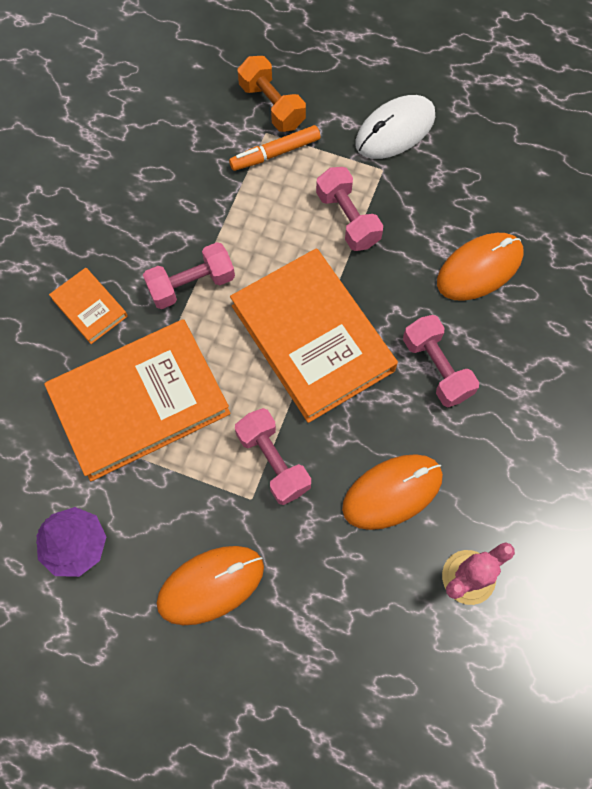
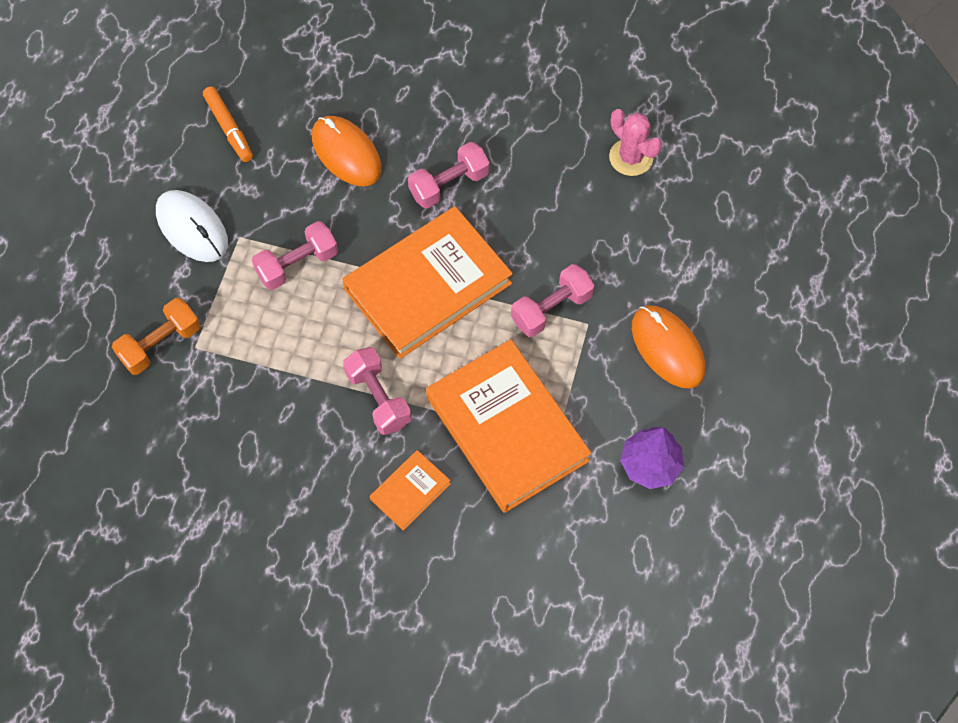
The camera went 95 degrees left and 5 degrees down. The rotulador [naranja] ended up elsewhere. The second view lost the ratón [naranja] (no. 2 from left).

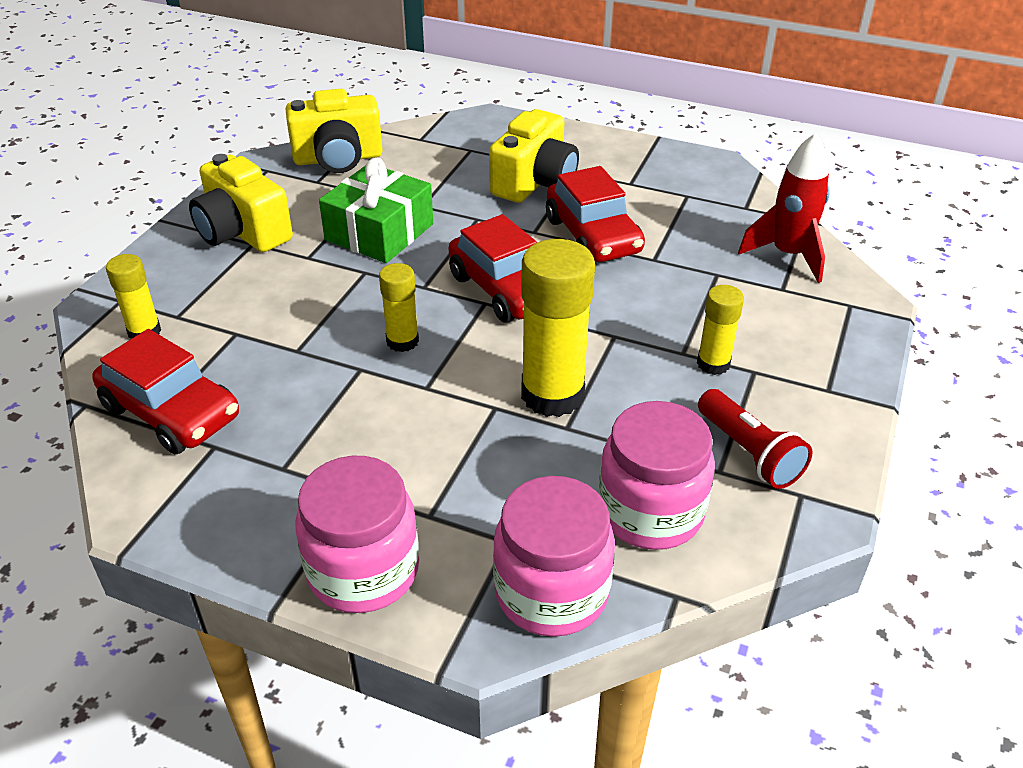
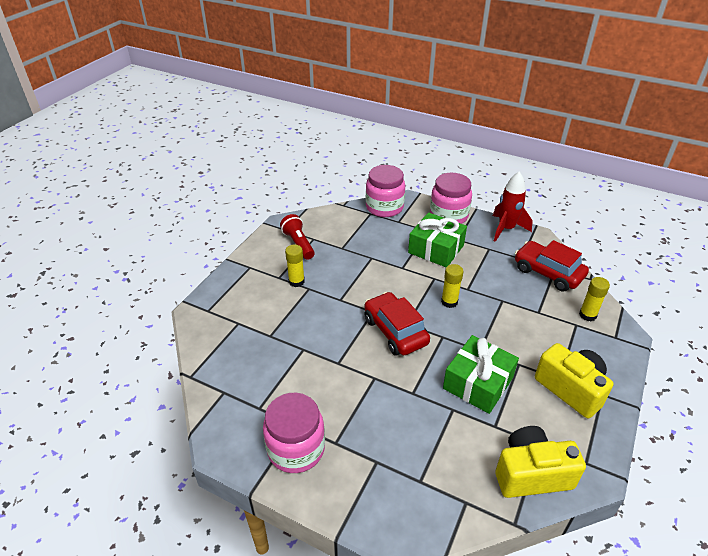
The camera went 175 degrees left and 0 degrees up. The second view lost the cámara [amarillo] (no. 3 from left). The cohete [rojo] ended up elsewhere. The second view lost the coche [rojo] (no. 3 from left). The second view lost the barra de pegamento [amarillo] (no. 3 from left). The tarro [rosa] (no. 3 from left in the first image) ended up elsewhere. The second view gained the regalo [verde] (no. 1 from left).

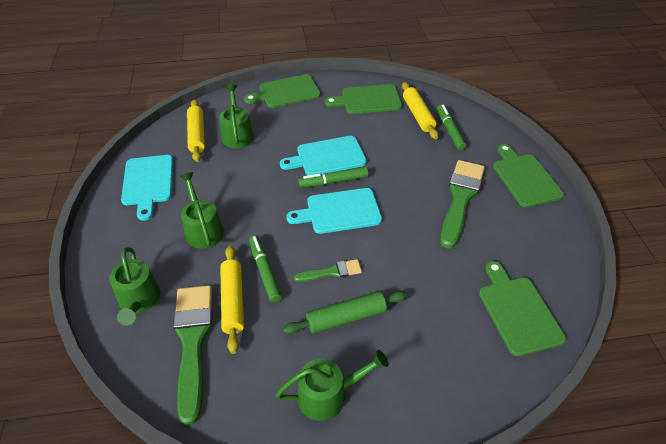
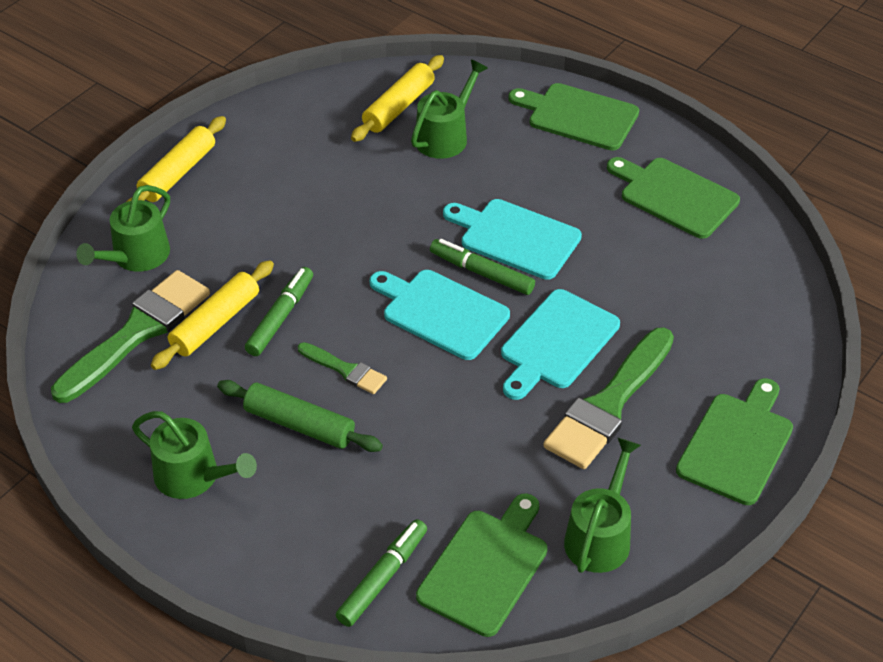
The camera went 45 degrees right and 0 degrees up. The rodillo [amarillo] (no. 3 from left in the first image) ended up elsewhere. The rotulador [verde] (no. 3 from left in the first image) ended up elsewhere. The tabla de cortar [turquesa] (no. 1 from left in the first image) ended up elsewhere. The pincel [verde] (no. 3 from left) ended up facing another way, 150 degrees clockwise from before. The regadera [verde] (no. 2 from left in the first image) ended up elsewhere.

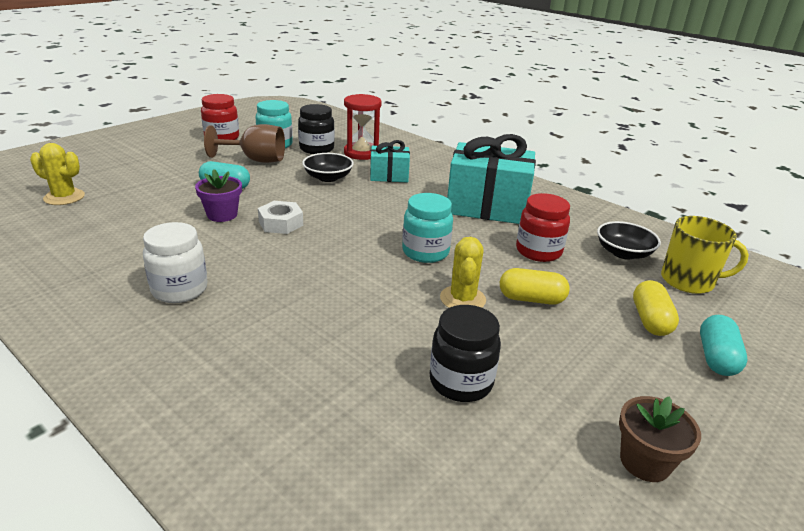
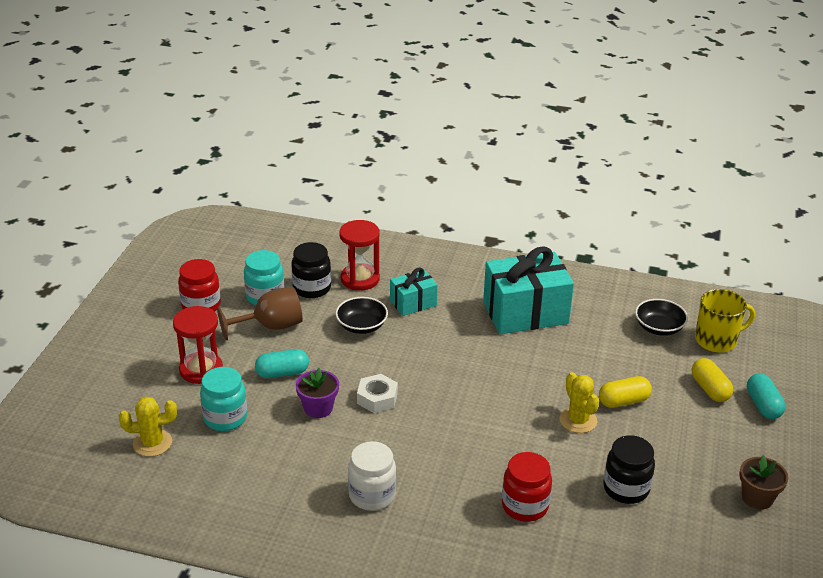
The camera went 25 degrees left and 5 degrees up. The tarro [turquesa] (no. 2 from left in the first image) ended up elsewhere. The tarro [rojo] (no. 2 from left) ended up elsewhere. The second view gained the reloj de arena [rojo] (no. 1 from left).

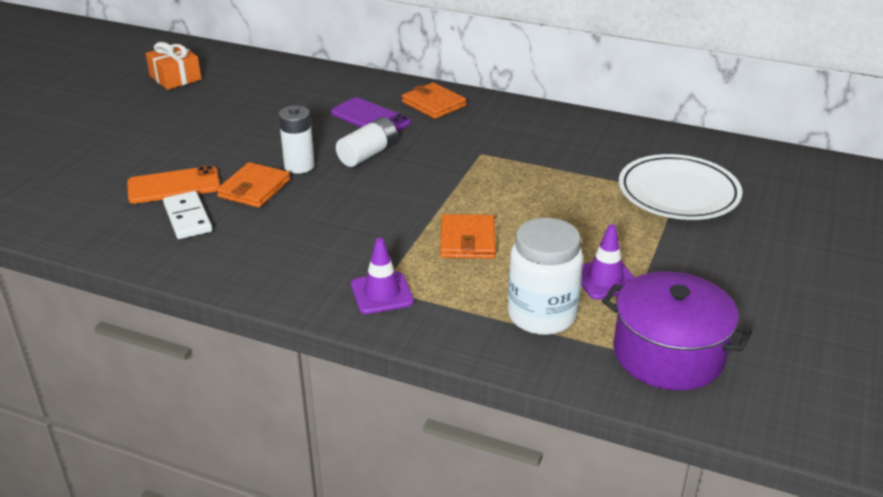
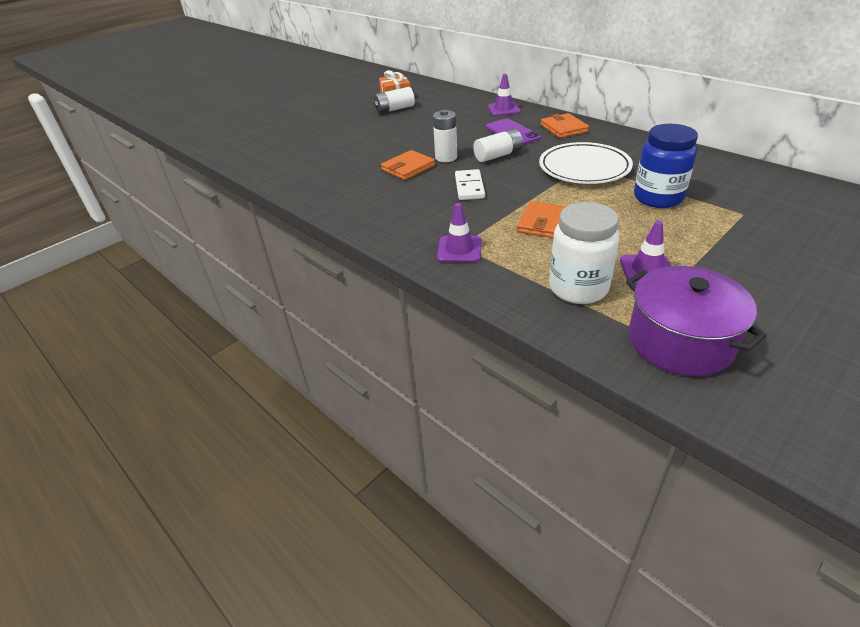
The camera went 25 degrees right and 5 degrees up. The plato [blanco] ended up elsewhere. The second view lost the móvil [naranja]. The ficha de dominó [blanco] ended up elsewhere. The second view gained the cono de tráfico [morado] (no. 2 from left). The second view gained the pila [blanco] (no. 1 from left). The second view gained the tarro [azul].

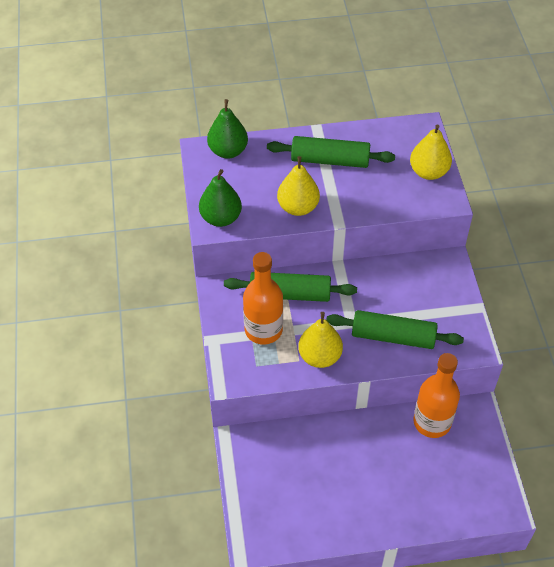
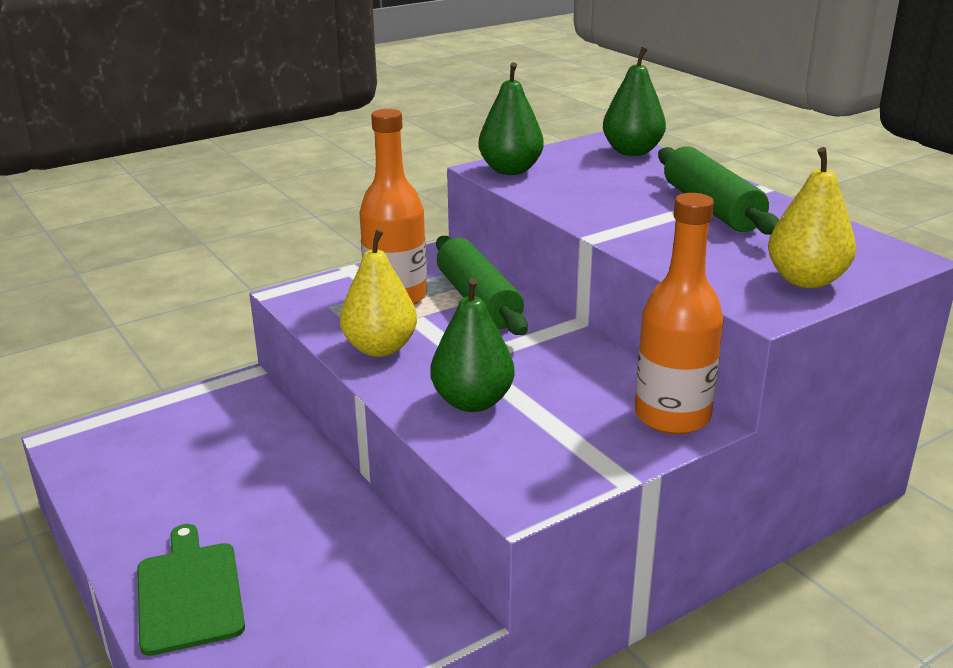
The camera went 65 degrees right and 25 degrees down. The second view lost the pera [amarillo] (no. 1 from left). Where the rodillo [verde] (no. 3 from left) stood, the pera [verde] (no. 1 from left) came to stand. The botella [naranja] (no. 2 from left) ended up elsewhere. The second view gained the tabla de cortar [verde].

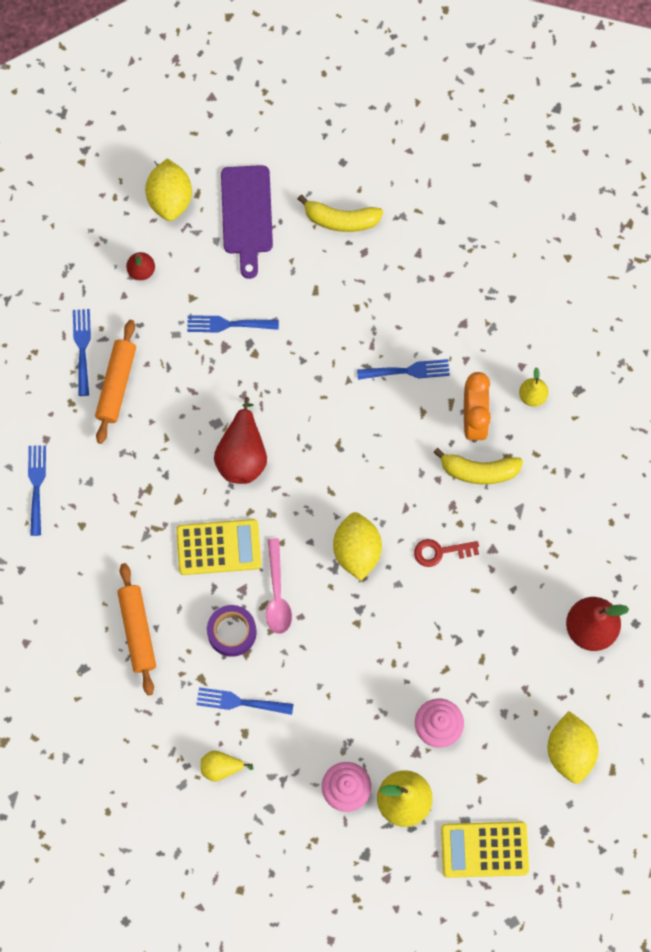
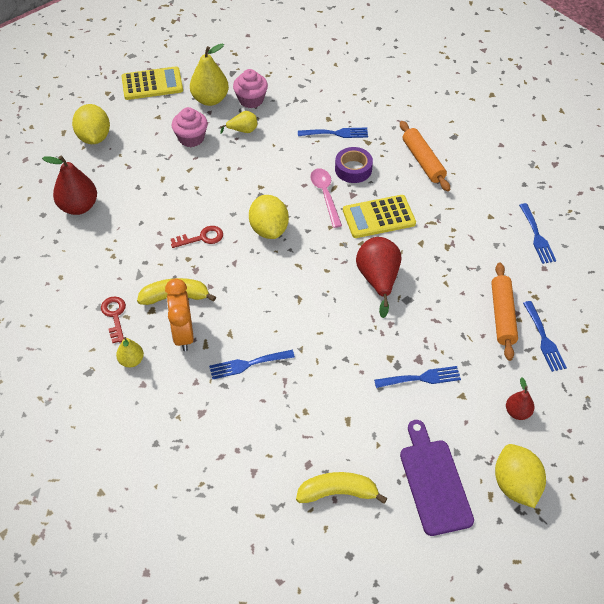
The camera went 170 degrees right and 20 degrees down. The pera [amarillo] (no. 1 from left in the first image) ended up elsewhere. The second view gained the llave [rojo] (no. 1 from left).

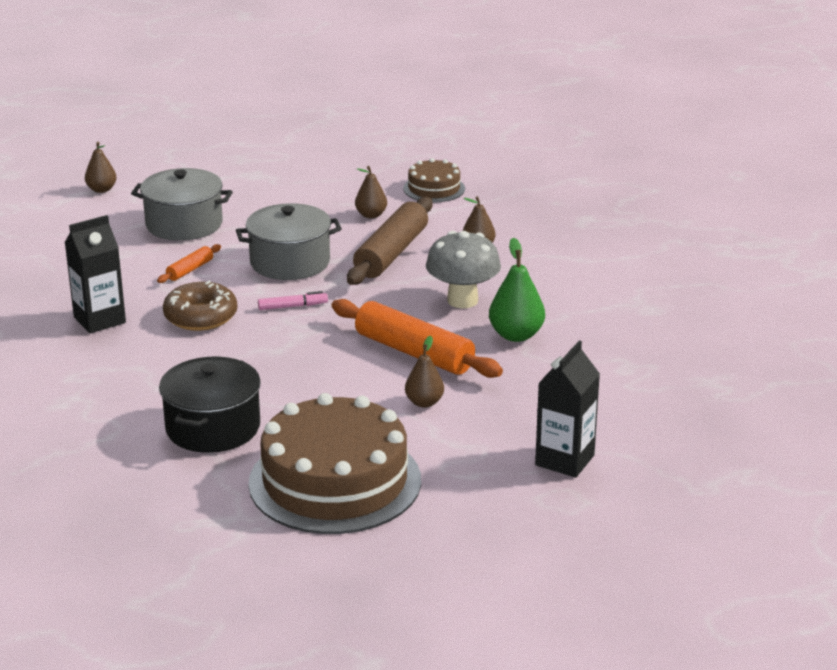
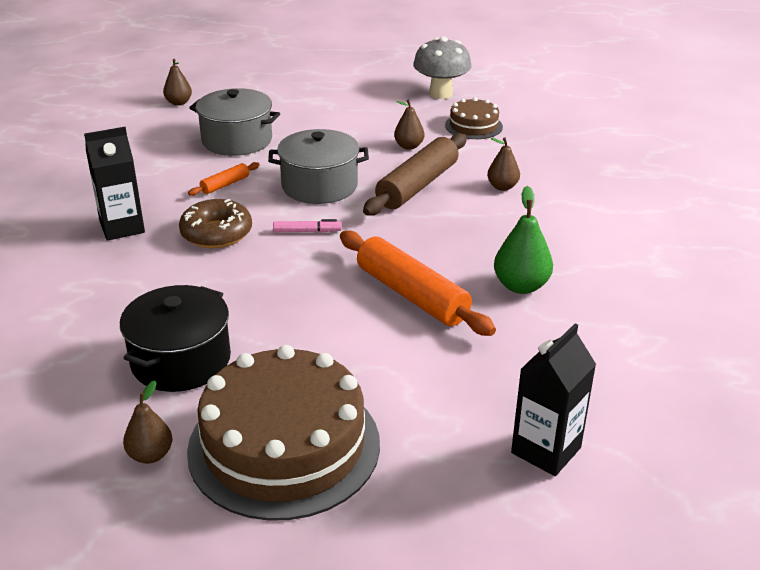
The camera went 10 degrees right and 5 degrees up. The seta [gris] ended up elsewhere. The pera [marrón] (no. 3 from left in the first image) ended up elsewhere.

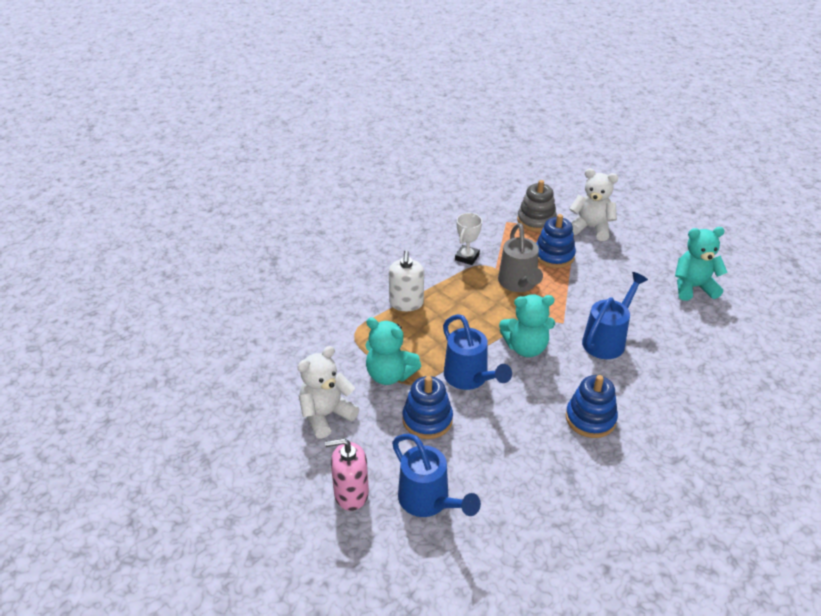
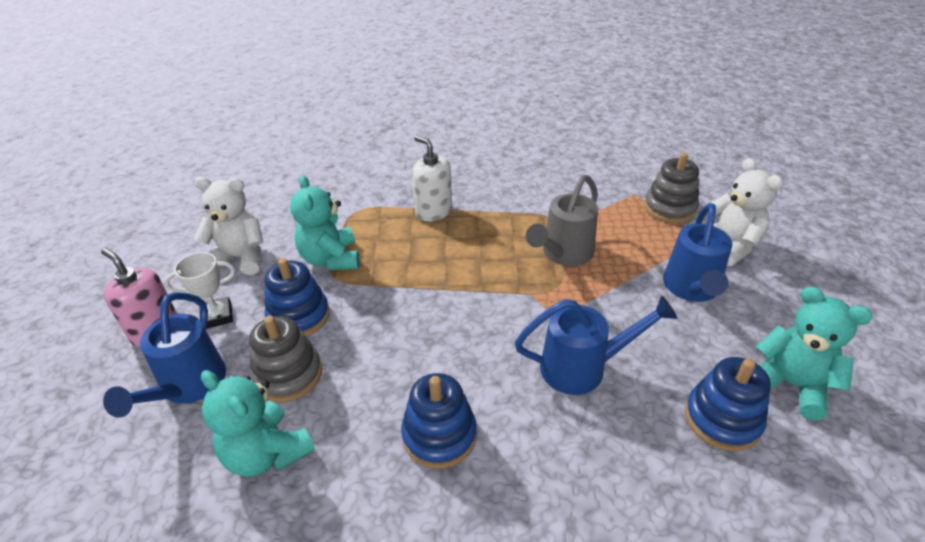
The camera went 45 degrees right and 0 degrees up. The trofeo [blanco] ended up elsewhere. The juguete apilable [azul] (no. 2 from left in the first image) ended up elsewhere. The dispensador de jabón [blanco] ended up facing another way, 90 degrees clockwise from before. The osito [turquesa] (no. 2 from left in the first image) ended up elsewhere. The regadera [azul] (no. 2 from left in the first image) ended up elsewhere. The second view gained the juguete apilable [gris] (no. 1 from left).

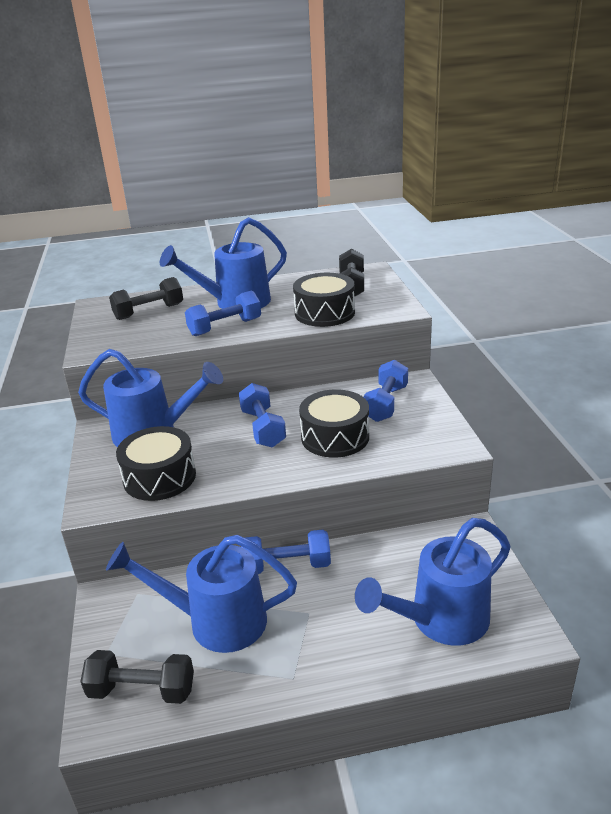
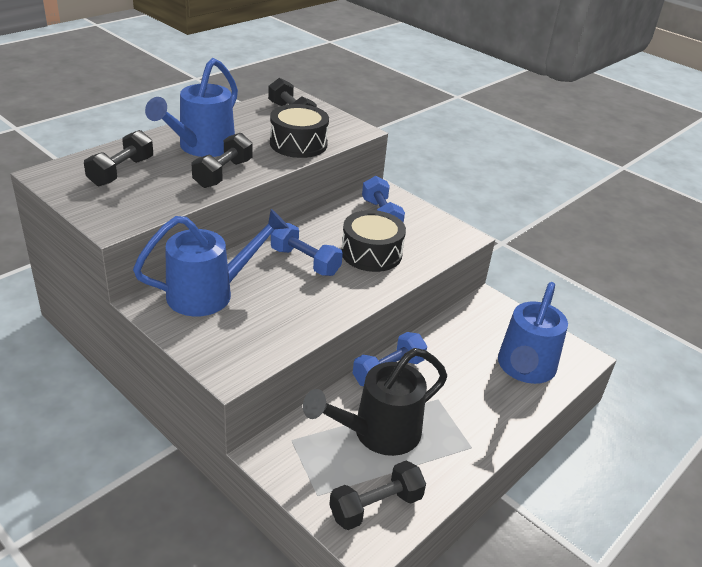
The camera went 40 degrees left and 5 degrees up. What was the mancuerna [azul] (no. 1 from left) turned into the mancuerna [negro] (no. 2 from left). The second view lost the tambor [negro] (no. 1 from left). What was the regadera [azul] (no. 2 from left) turned into the regadera [negro].

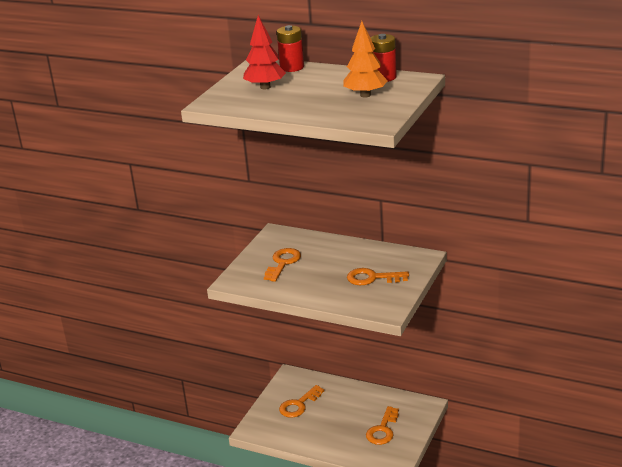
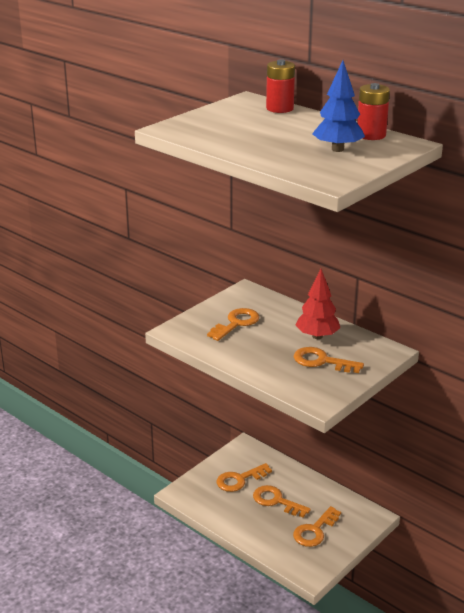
The camera went 15 degrees right and 0 degrees up. The árbol [rojo] ended up elsewhere. What was the árbol [naranja] turned into the árbol [azul]. The second view gained the llave [naranja] (no. 3 from left).

